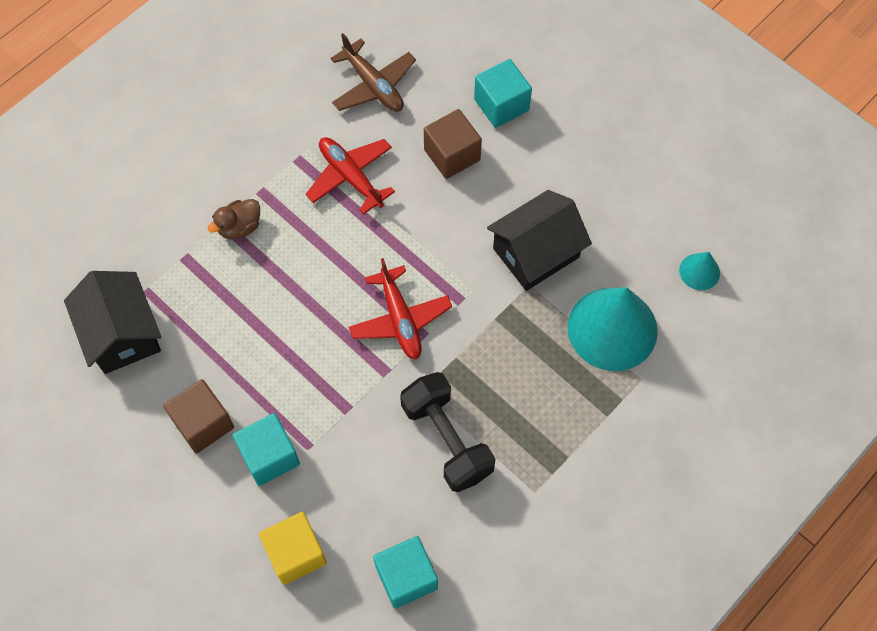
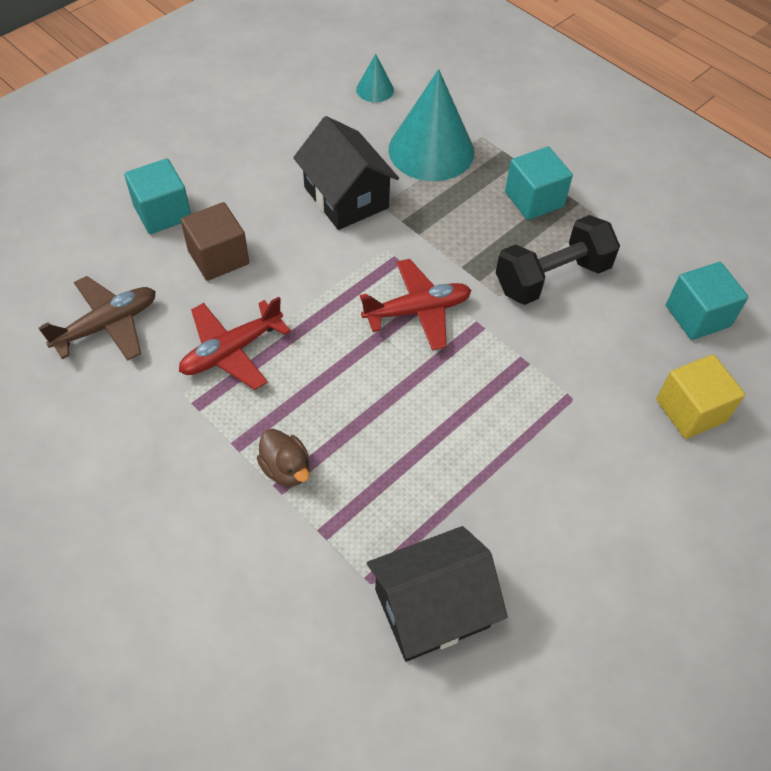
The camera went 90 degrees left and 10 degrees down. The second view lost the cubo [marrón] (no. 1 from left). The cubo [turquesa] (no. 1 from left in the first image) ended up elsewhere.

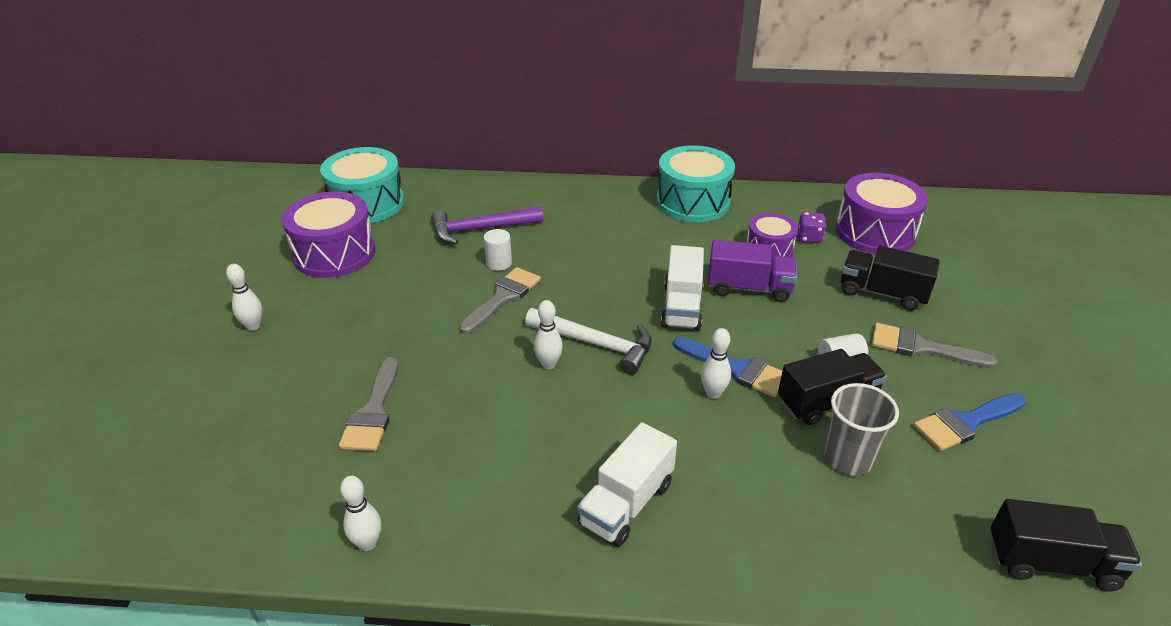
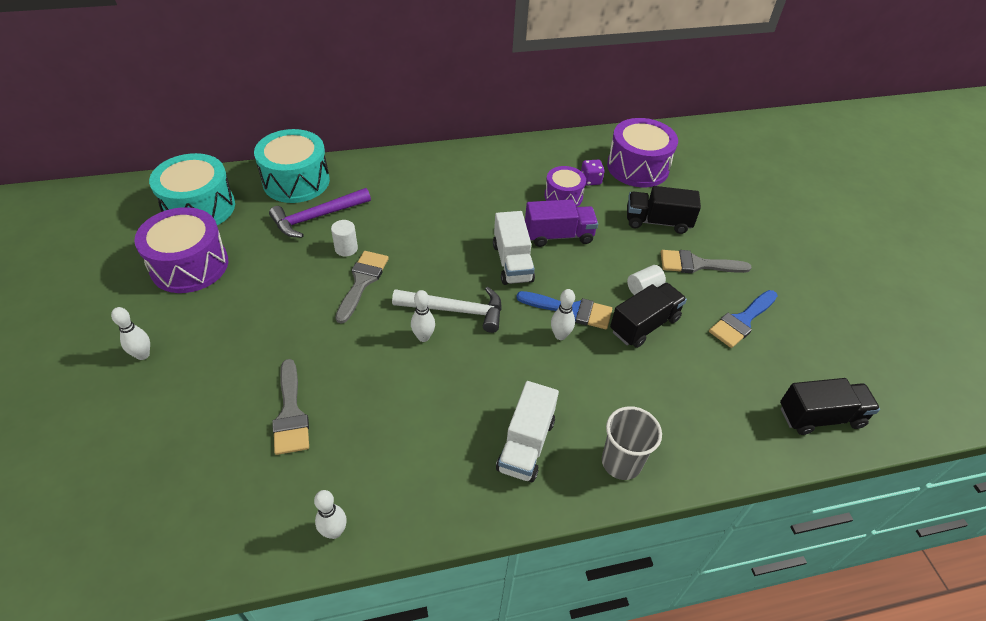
The camera went 20 degrees left and 10 degrees up. The tambor [turquesa] (no. 2 from left) ended up elsewhere. The vaso [gris] ended up elsewhere.

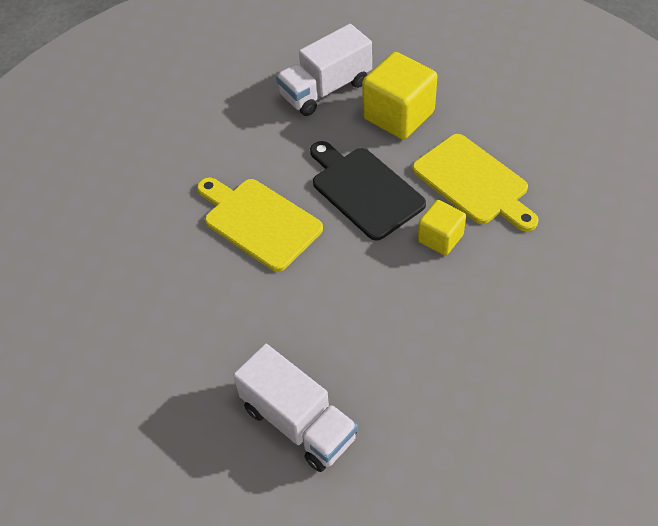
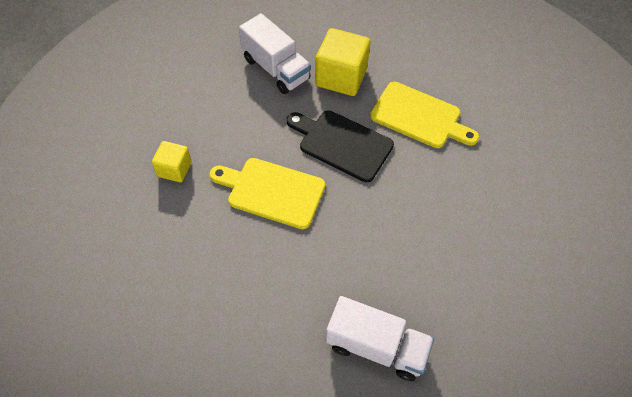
The camera went 25 degrees left and 5 degrees up. The camión [blanco] (no. 2 from left in the first image) ended up facing another way, 75 degrees counterclockwise from before. The cubo [amarillo] (no. 2 from left in the first image) ended up elsewhere.

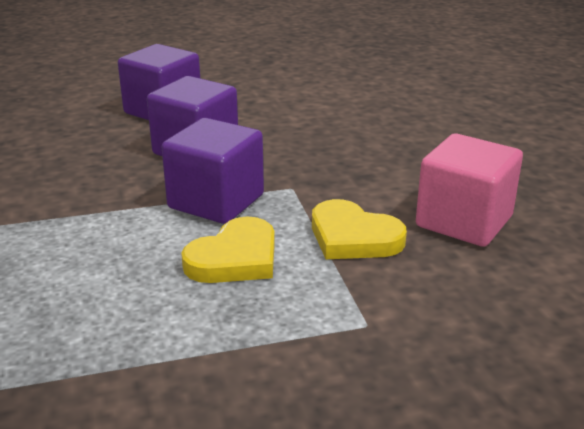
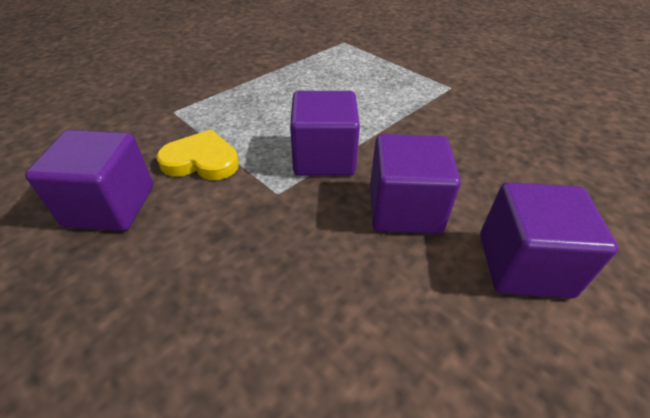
The camera went 150 degrees right and 15 degrees up. What was the cubo [rosa] turned into the cubo [morado] (no. 1 from left). The second view lost the corazón [amarillo] (no. 1 from left).

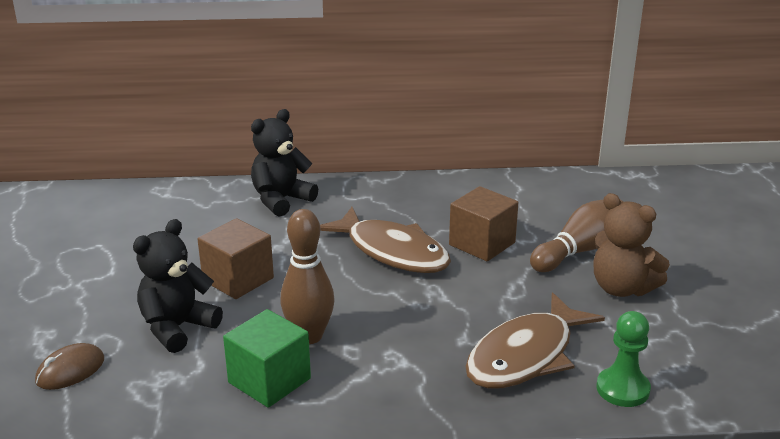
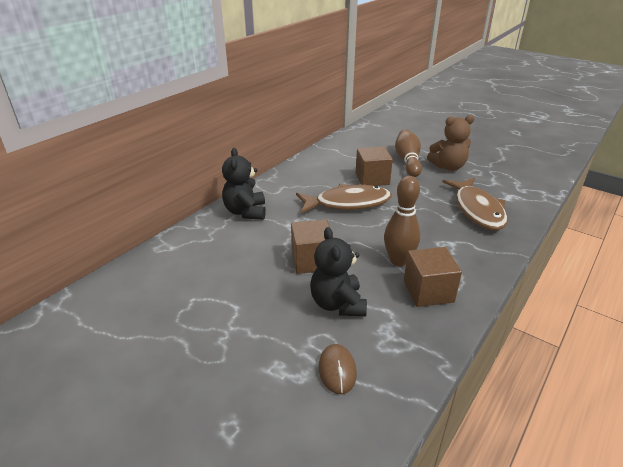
The camera went 50 degrees left and 5 degrees up. What was the cubo [verde] turned into the cubo [marrón] (no. 3 from left). The second view lost the peón [verde].

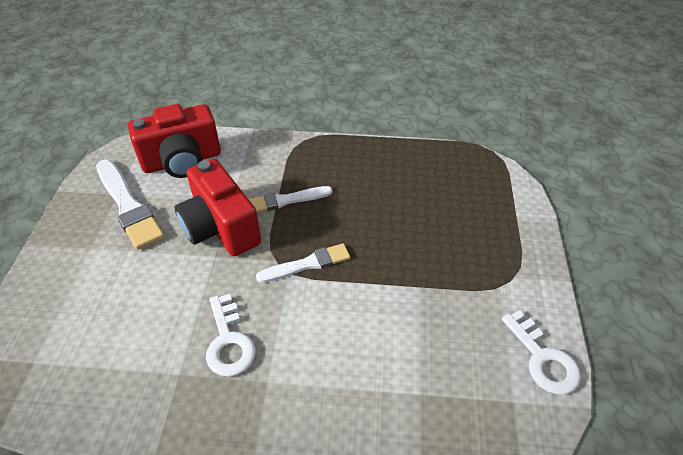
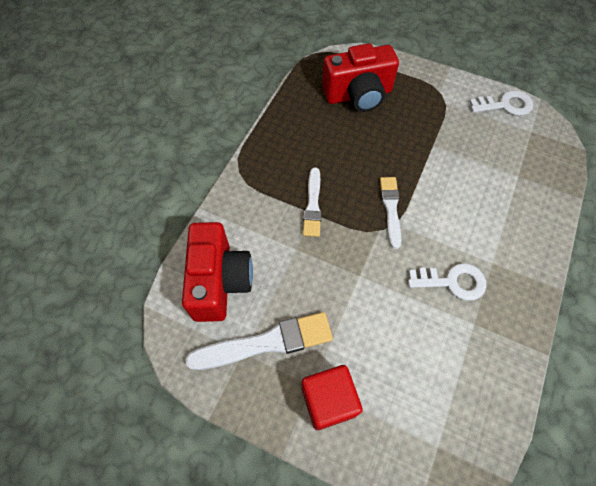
The camera went 70 degrees left and 15 degrees up. The cámara [rojo] (no. 2 from left) ended up elsewhere. The second view gained the cubo [rojo].

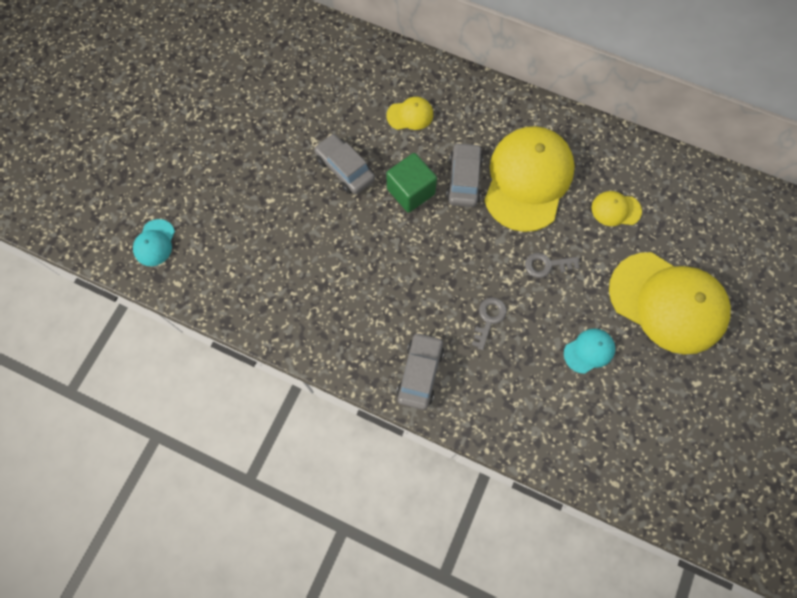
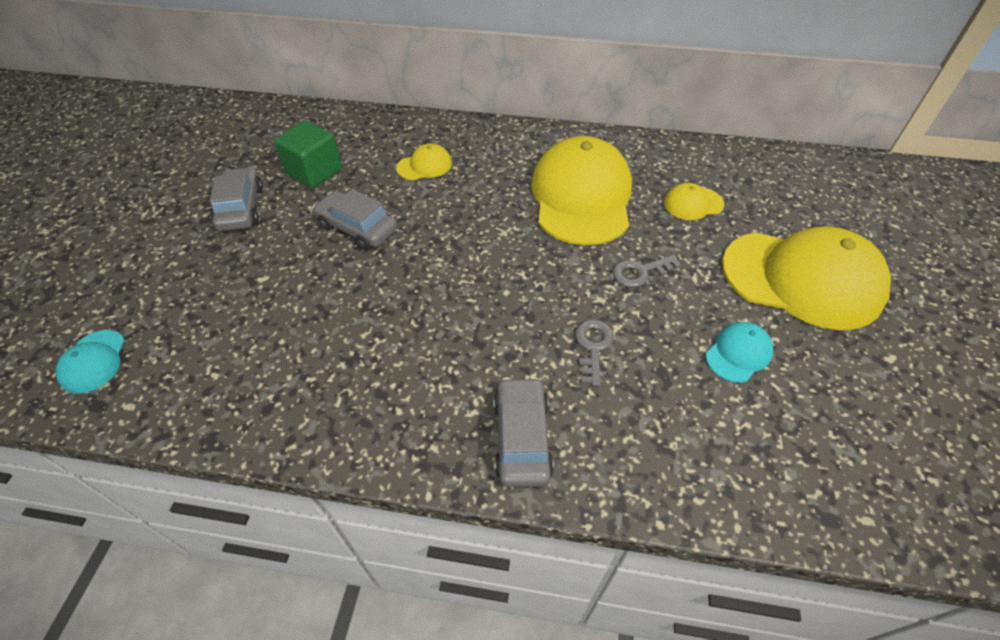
The camera went 15 degrees left and 20 degrees down. The coche [gris] (no. 3 from left in the first image) ended up elsewhere. The cubo [verde] ended up elsewhere.

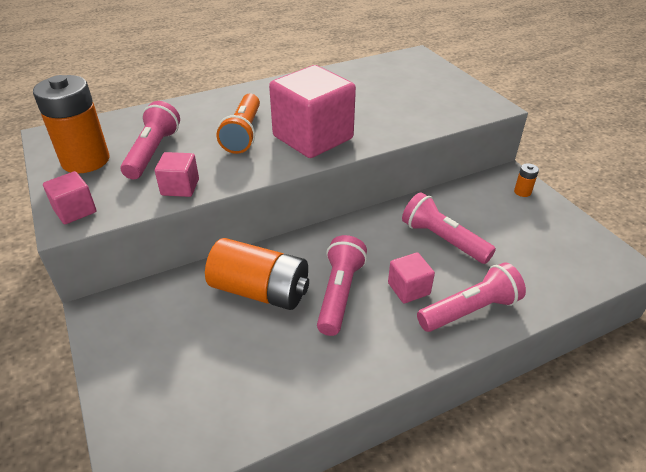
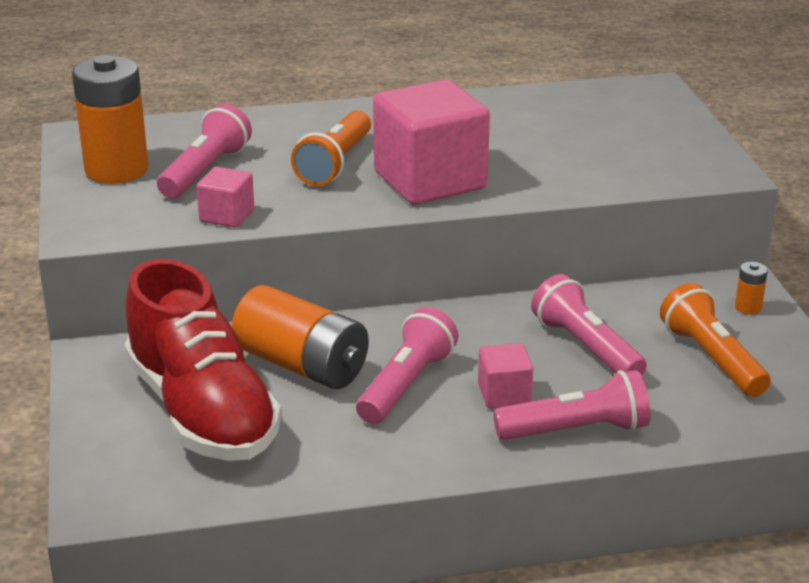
The camera went 15 degrees right and 10 degrees down. The second view lost the cubo [rosa] (no. 1 from left). The second view gained the zapato [rojo]. The second view gained the lámpara de mano [naranja] (no. 2 from left).

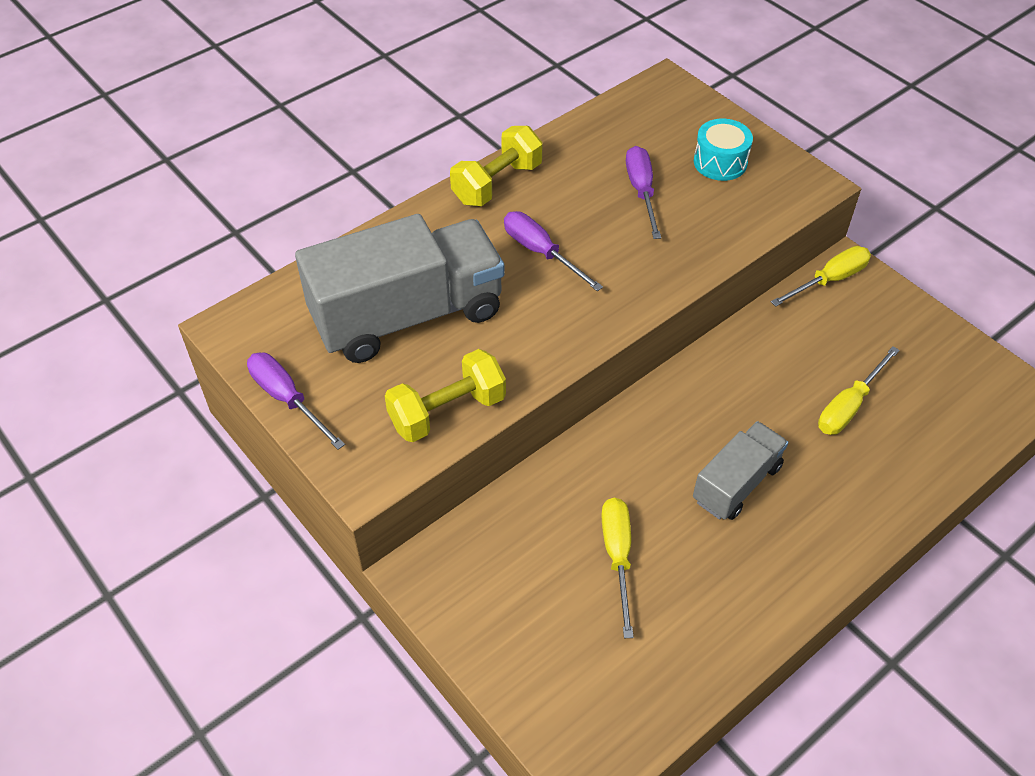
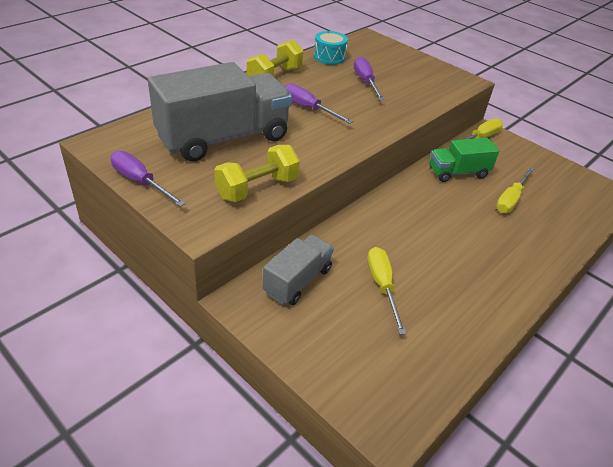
The camera went 10 degrees left and 10 degrees down. The tambor [turquesa] ended up elsewhere. The camión [gris] (no. 2 from left) ended up elsewhere. The second view gained the camión [verde].

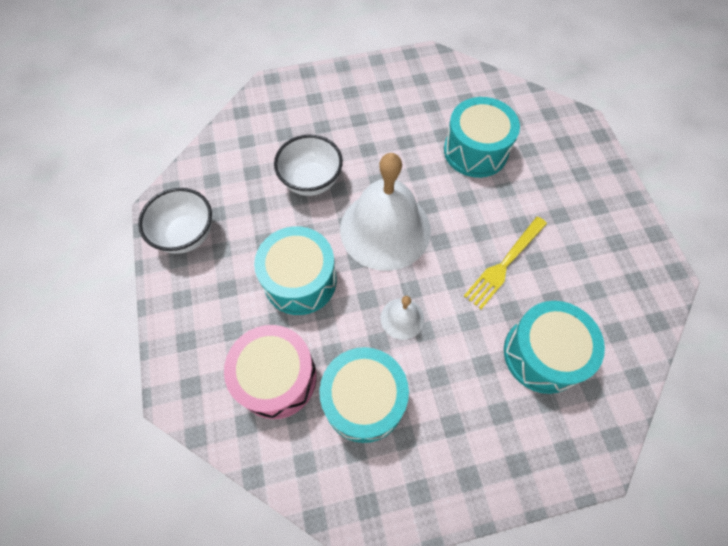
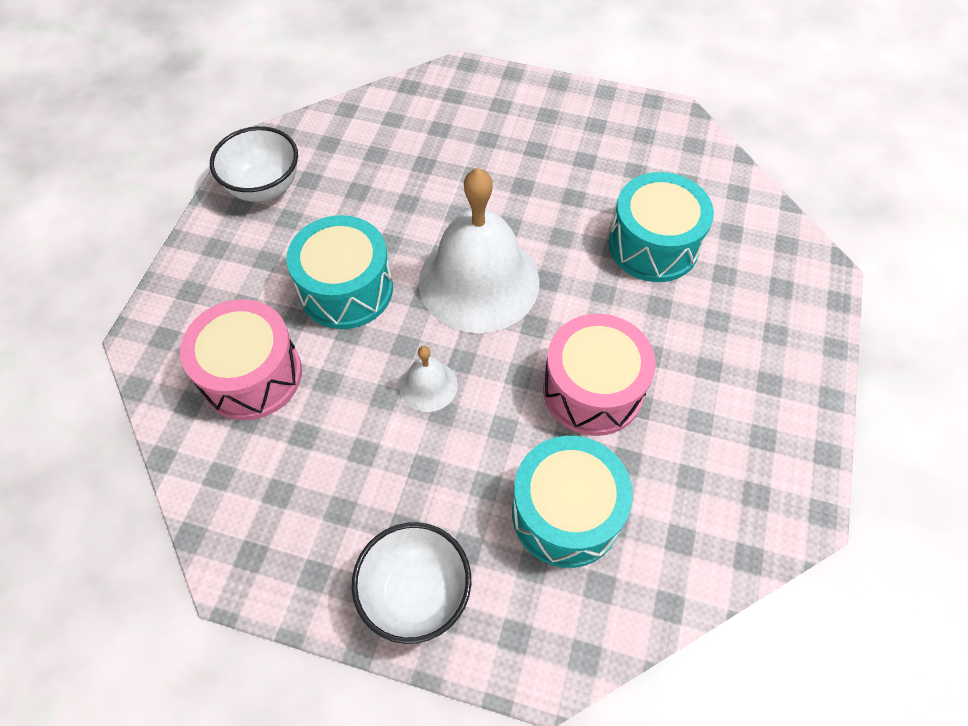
The camera went 30 degrees right and 5 degrees down. The cuenco [blanco] (no. 2 from left) ended up elsewhere. Where the tenedor [amarillo] stood, the tambor [rosa] (no. 2 from left) came to stand. The second view lost the tambor [turquesa] (no. 2 from left).

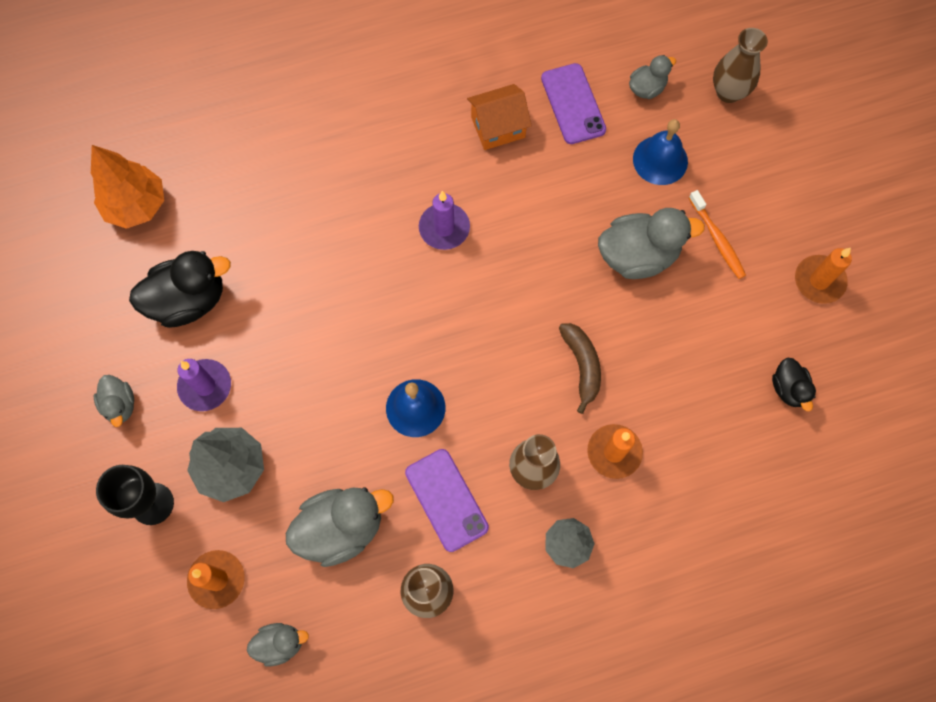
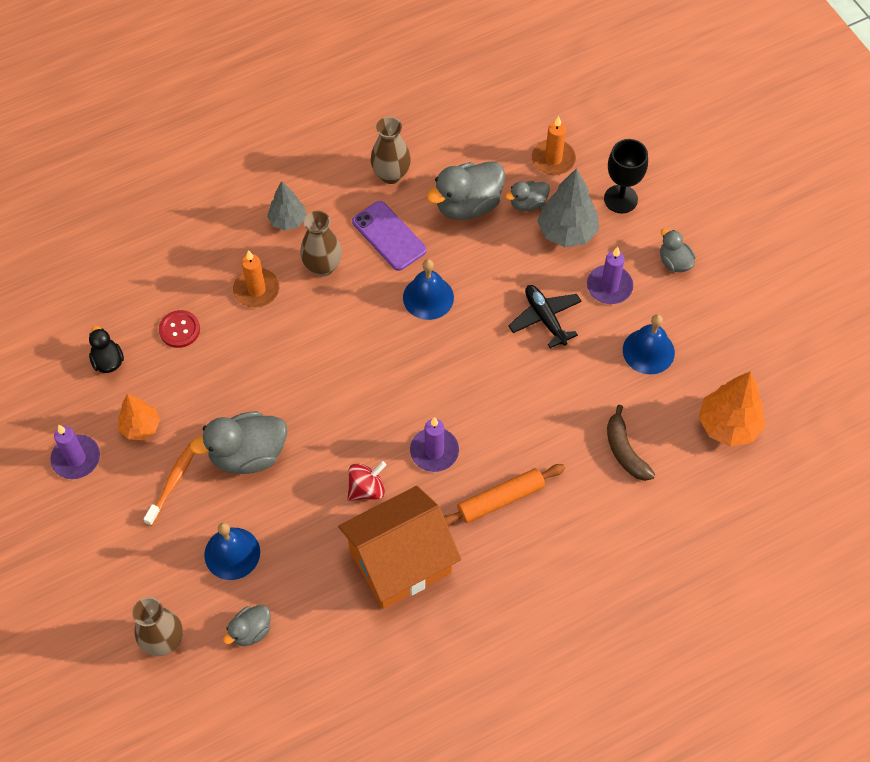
The camera went 170 degrees right and 10 degrees down. The second view lost the móvil [morado] (no. 2 from left). The size of the casa [naranja] changed by a factor of 1.75. The cepillo de dientes [naranja] ended up facing another way, 60 degrees clockwise from before. What was the vela [naranja] (no. 3 from left) turned into the vela [morado] (no. 1 from left). Where the pato [negro] (no. 1 from left) stood, the campana [azul] (no. 3 from left) came to stand. The plátano [marrón] ended up elsewhere. The pato [gris] (no. 2 from left in the first image) ended up elsewhere. The second view gained the avión [negro]. The second view gained the botón [rojo]. The second view gained the árbol [naranja] (no. 1 from left). The second view gained the peonza [rojo]. The second view gained the rodillo [naranja].

